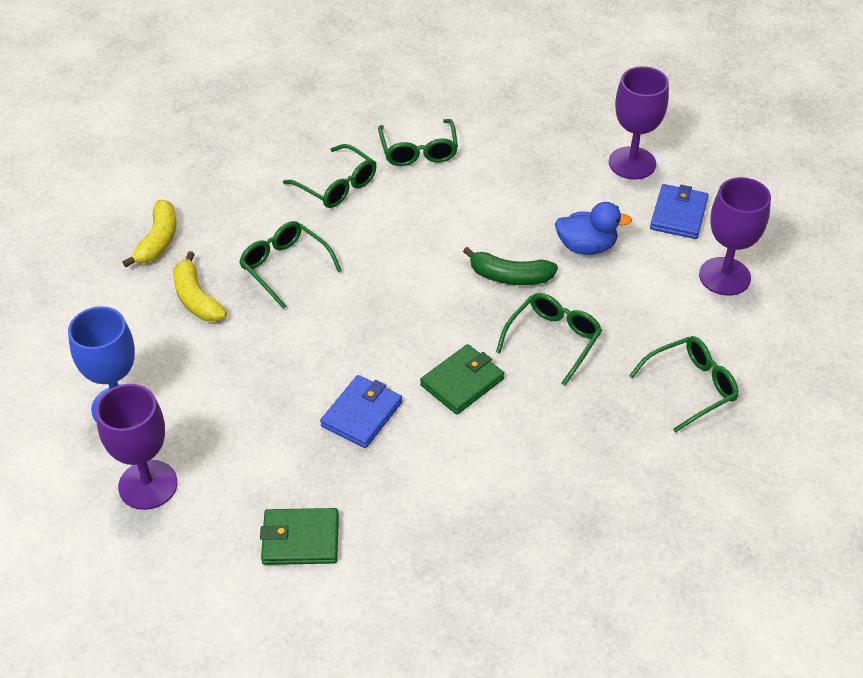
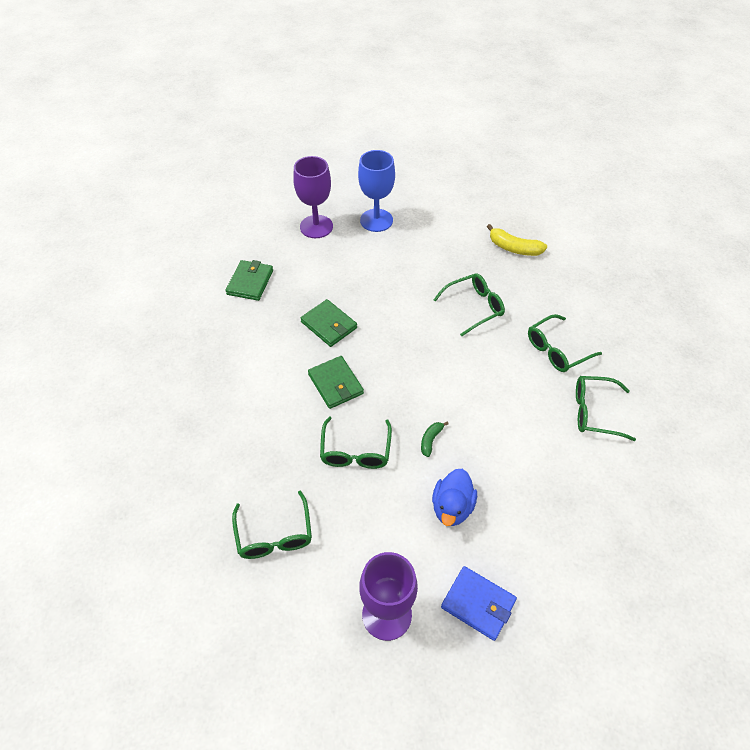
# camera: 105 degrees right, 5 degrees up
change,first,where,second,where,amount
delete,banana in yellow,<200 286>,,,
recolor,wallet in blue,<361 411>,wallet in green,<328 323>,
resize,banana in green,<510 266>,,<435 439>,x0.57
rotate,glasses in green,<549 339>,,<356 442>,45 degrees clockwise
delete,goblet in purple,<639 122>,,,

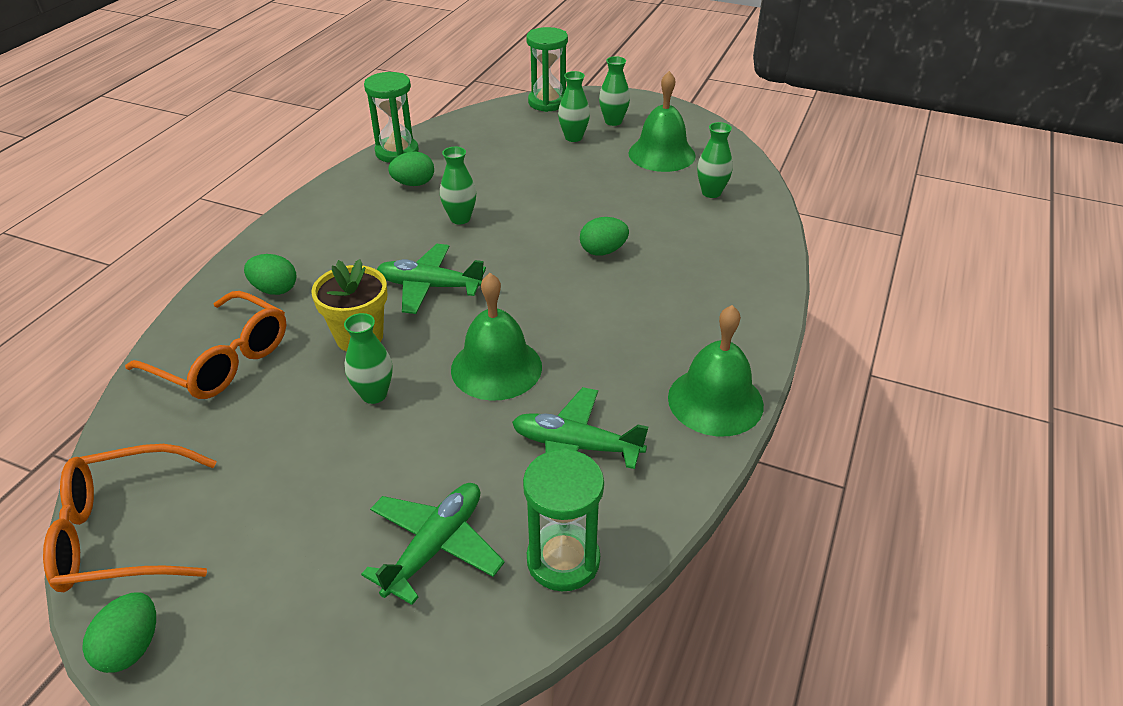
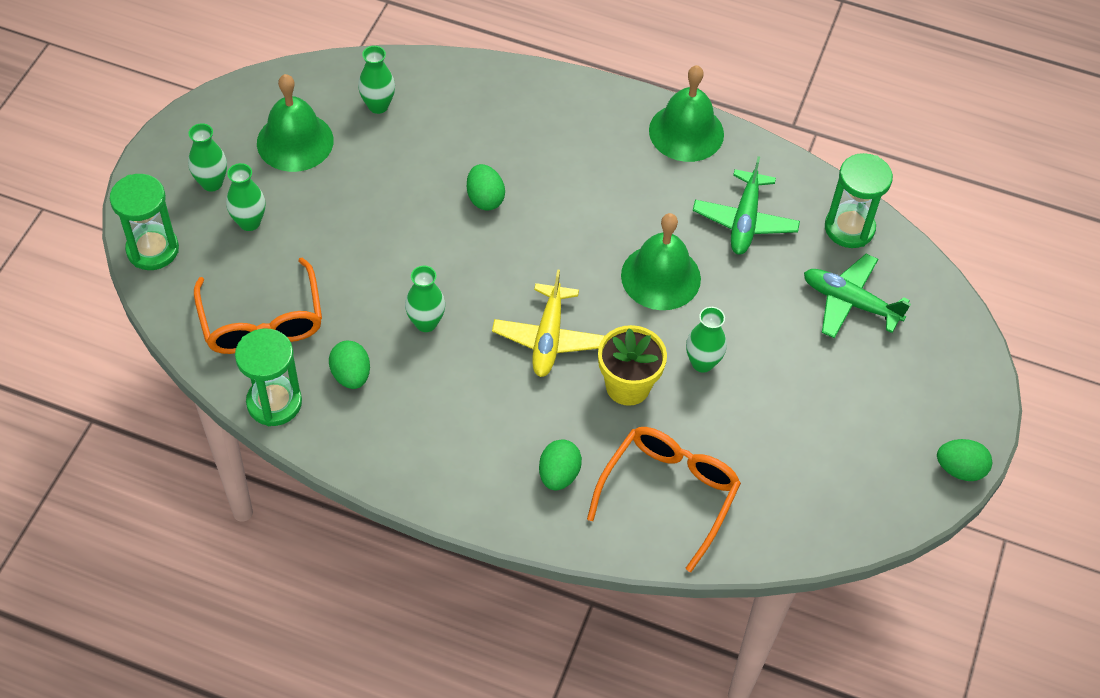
# camera: 95 degrees left, 15 degrees up
change,first,where,second,where,amount
move,glasses in orange,<130 518>,,<258 305>,
recolor,plane in green,<431 279>,plane in yellow,<548 323>,

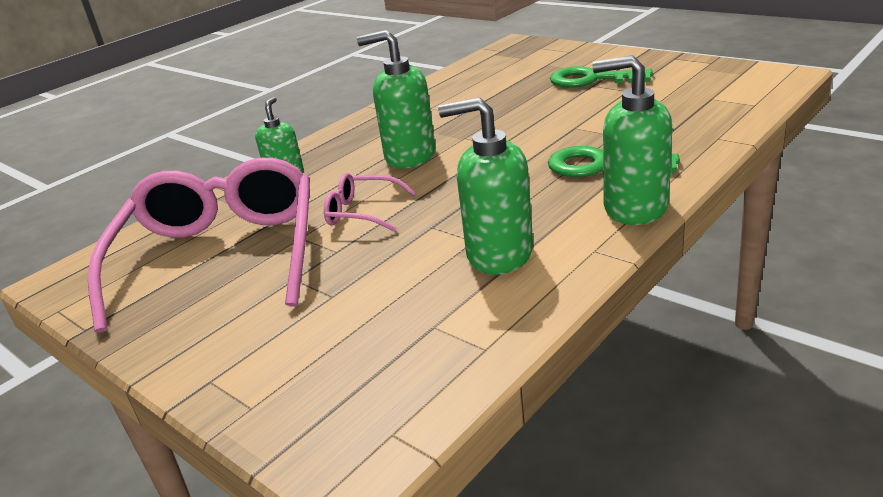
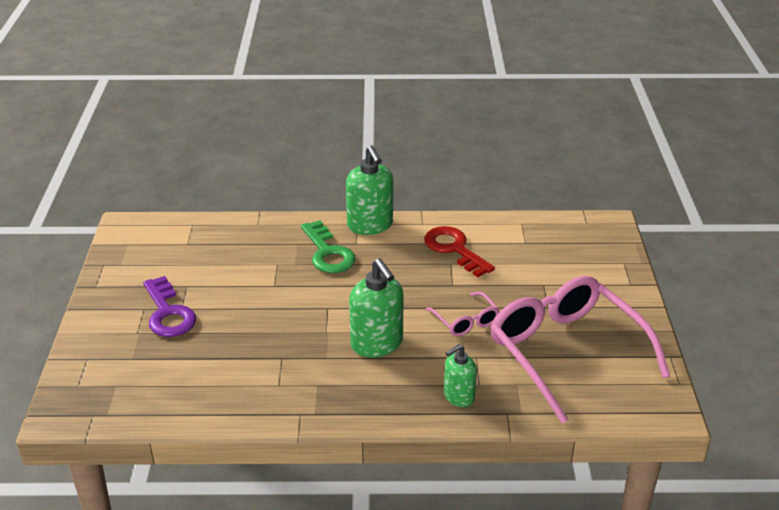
# camera: 135 degrees left, 5 degrees up
change,first,where,second,where,amount
rotate,glasses in pink,<199 245>,,<580 350>,105 degrees clockwise
replace,soap dispenser in green,<485 186>,key in red,<459 251>,
recolor,key in green,<601 77>,key in purple,<169 306>,

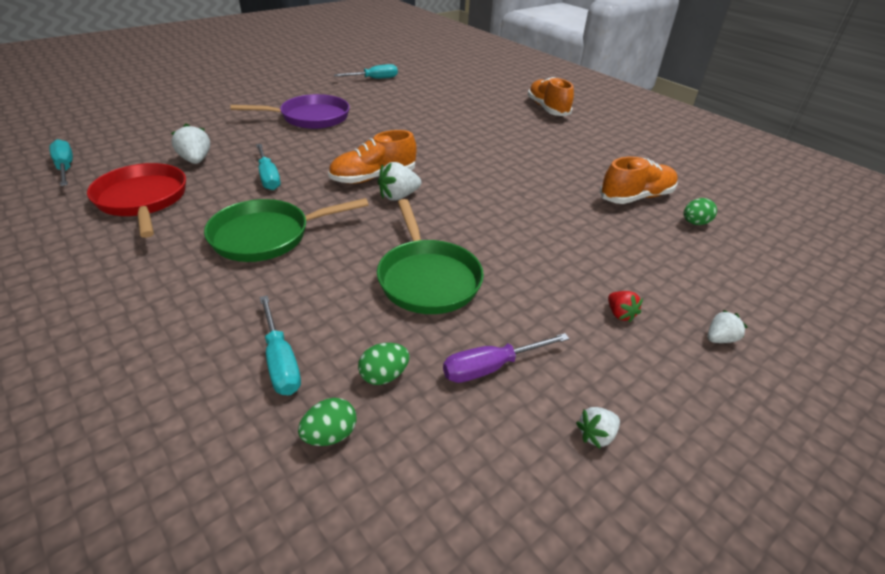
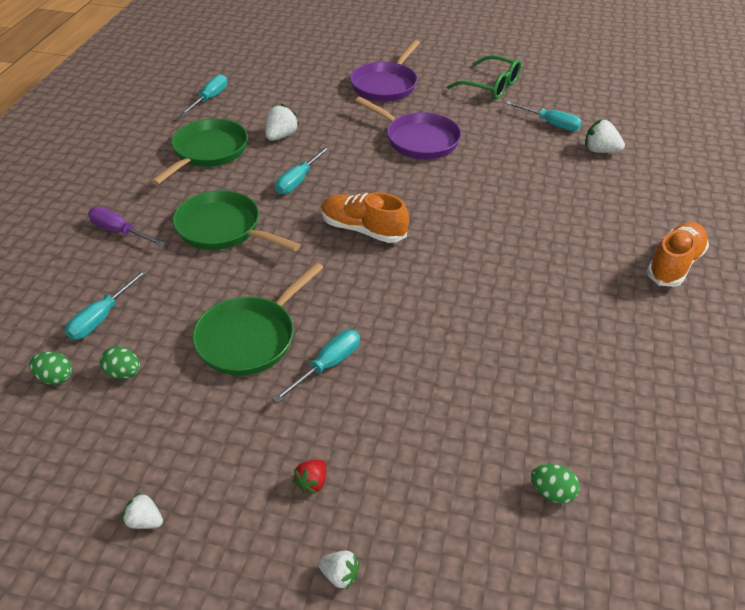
# camera: 55 degrees right, 5 degrees up
change,first,where,second,where,amount
recolor,pan in red,<136 200>,pan in green,<199 152>,
move,strawberry in white,<399 181>,,<605 136>,
move,screwdriver in purple,<506 358>,,<127 227>,
delete,shoe in orange,<639 180>,,,
insert,,,screwdriver in turquoise,<316 366>,
insert,,,pan in purple,<385 71>,
insert,,,glasses in green,<484 77>,

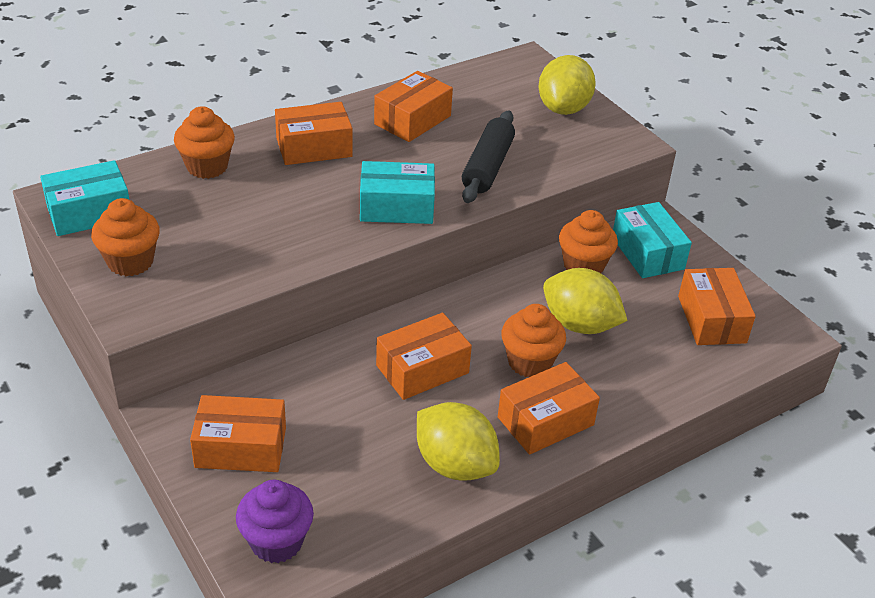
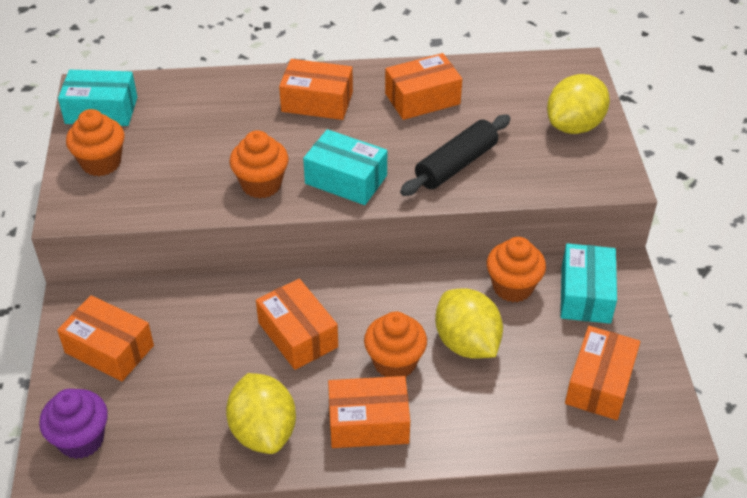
# camera: 30 degrees right, 5 degrees up
change,first,where,second,where,amount
move,cupcake in orange,<204 142>,,<258 164>,
rotate,box in orange,<424 356>,,<297 324>,60 degrees clockwise

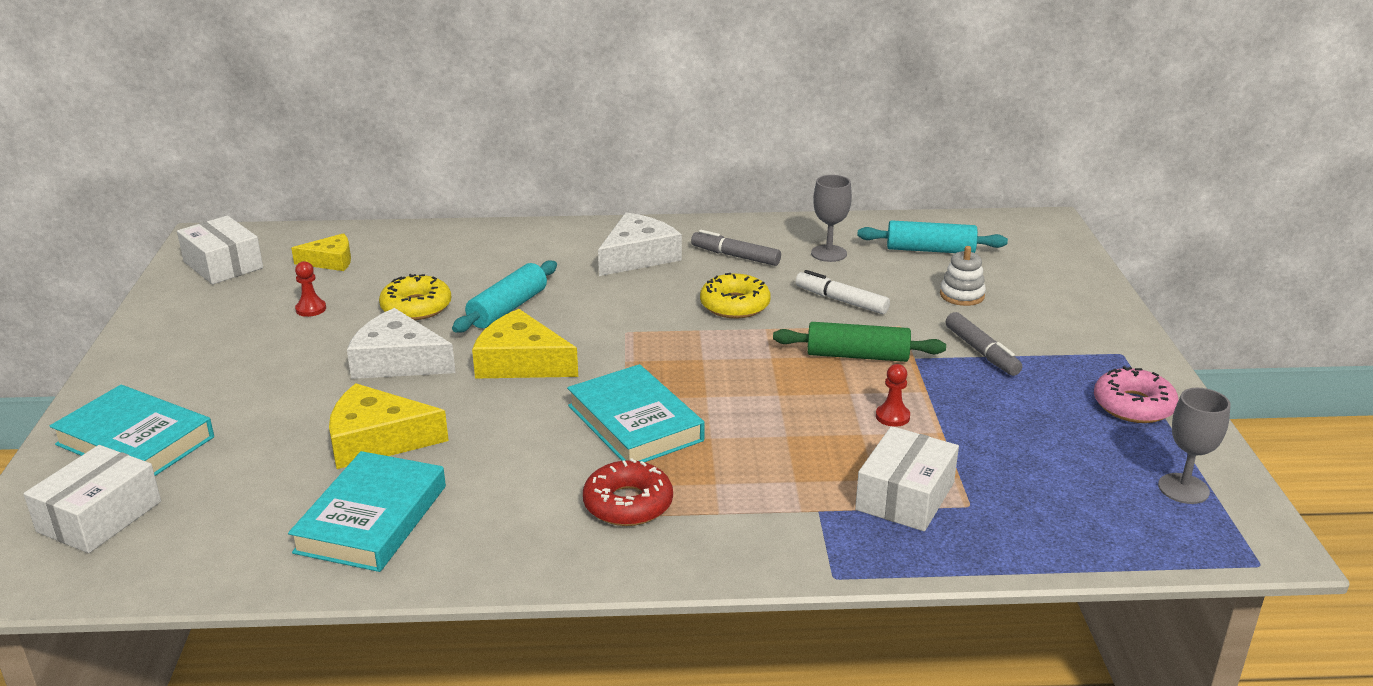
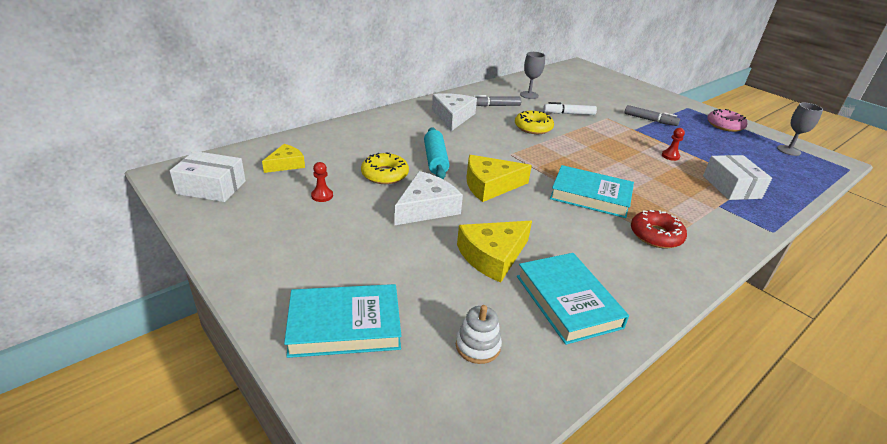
# camera: 40 degrees left, 5 degrees up
change,first,where,second,where,amount
delete,box in white,<92 499>,,,
rotate,cheese in white,<401 343>,,<428 198>,150 degrees clockwise
delete,rolling pin in green,<859 342>,,,
delete,rolling pin in turquoise,<932 236>,,,
move,stacking toy in white,<963 276>,,<479 334>,

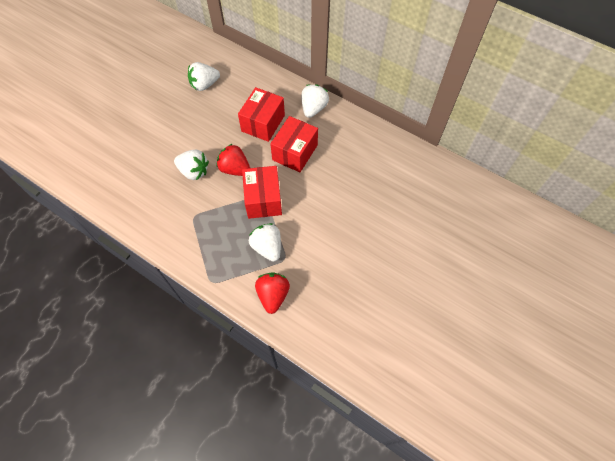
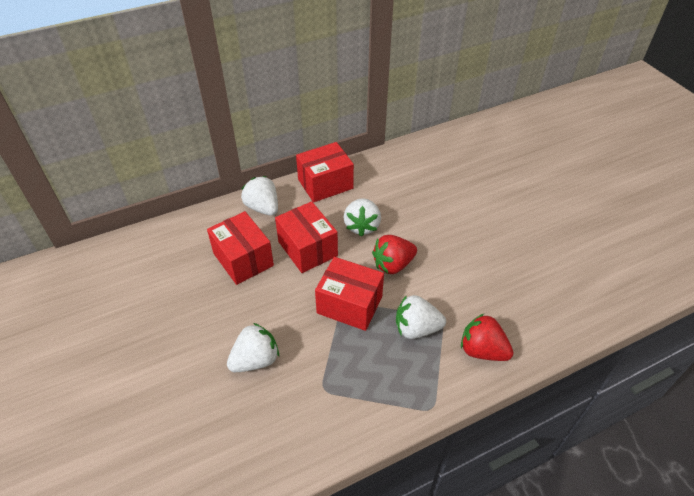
# camera: 60 degrees left, 15 degrees down
change,first,where,second,where,amount
move,strawberry in white,<204 76>,,<362 217>,
move,strawberry in red,<233 160>,,<394 254>,
insert,,,box in red,<325 172>,

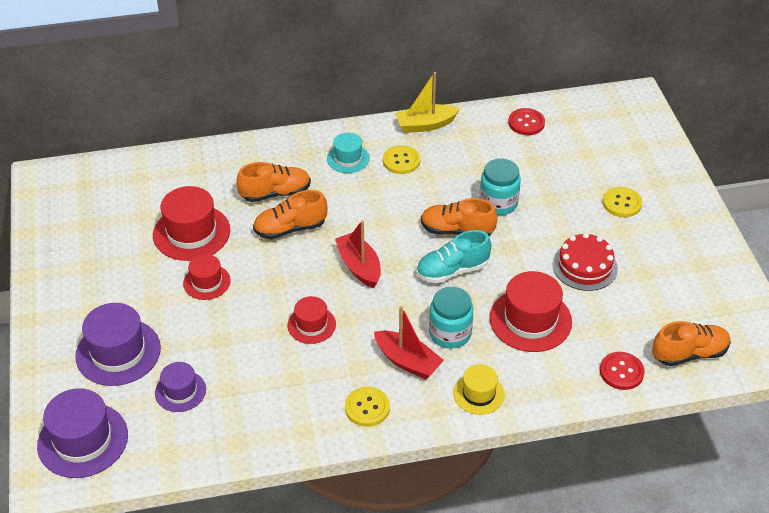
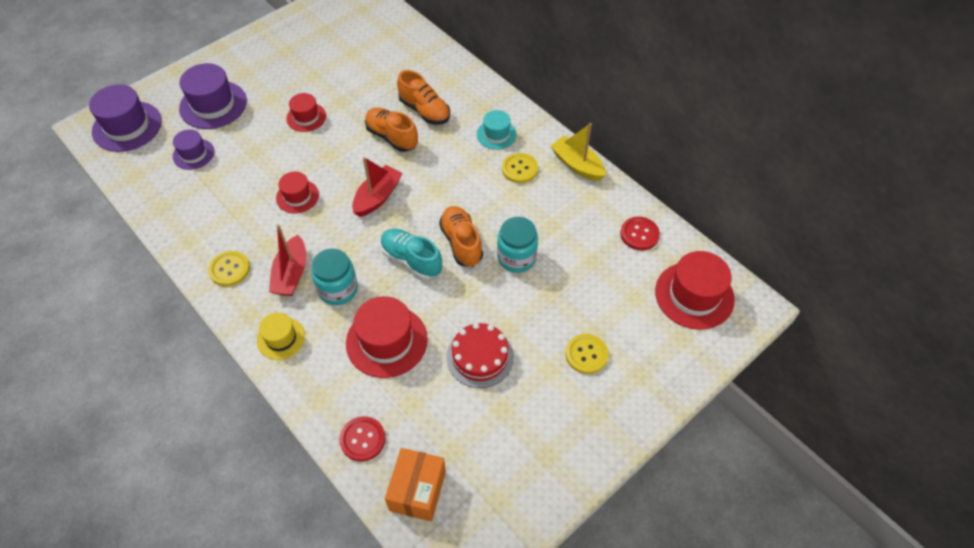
# camera: 60 degrees right, 10 degrees up
change,first,where,second,where,amount
move,hat in red,<191 223>,,<695 290>,
replace,shoe in orange,<691 343>,box in orange,<415 485>,

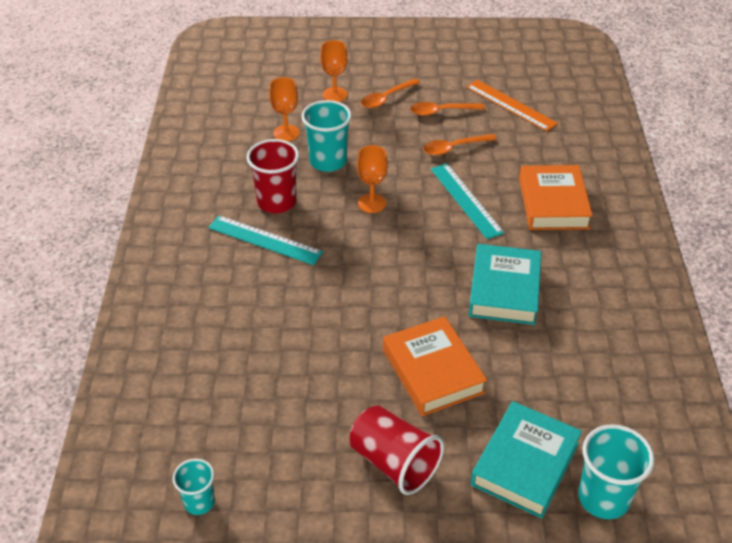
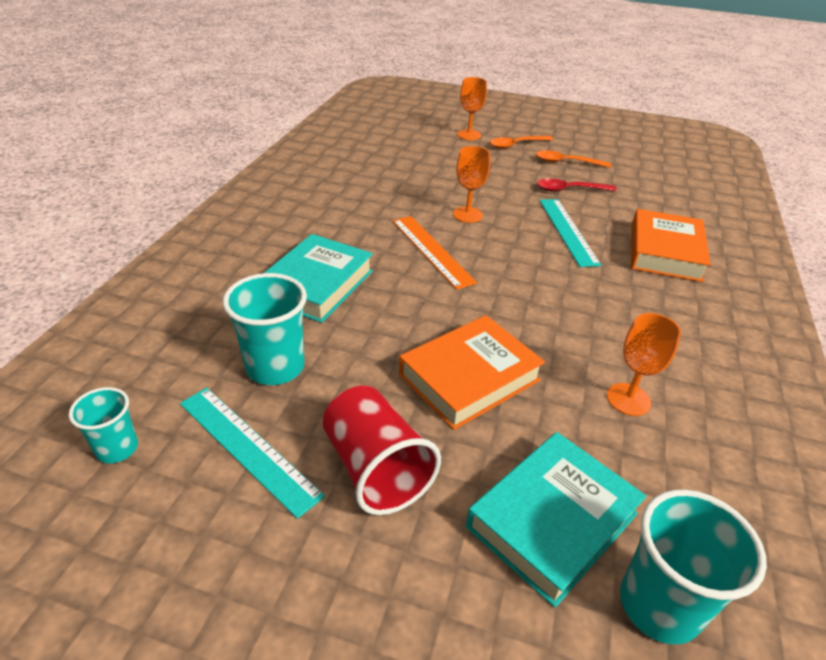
# camera: 15 degrees right, 5 degrees down
change,first,where,second,where,amount
move,ruler in turquoise,<265 240>,,<252 453>,
delete,cup in red,<272 176>,,,
move,goblet in orange,<284 109>,,<644 364>,
move,cup in turquoise,<326 136>,,<265 329>,
rotate,book in orange,<435 366>,,<472 372>,60 degrees clockwise
recolor,spoon in orange,<460 145>,spoon in red,<577 185>,
move,ruler in orange,<512 105>,,<434 253>,
move,book in turquoise,<505 284>,,<318 278>,

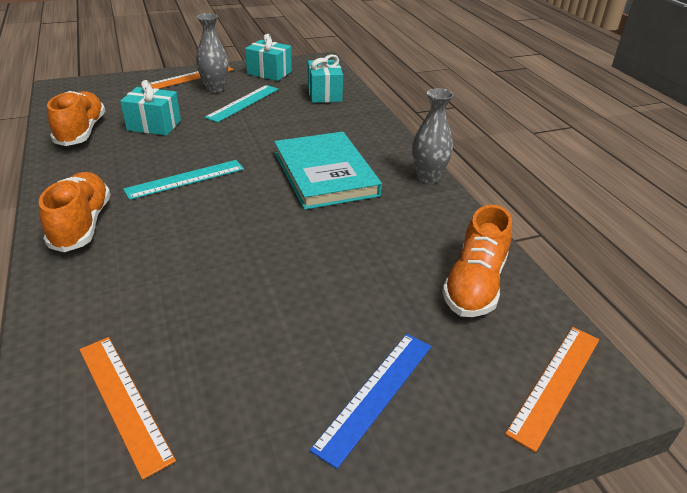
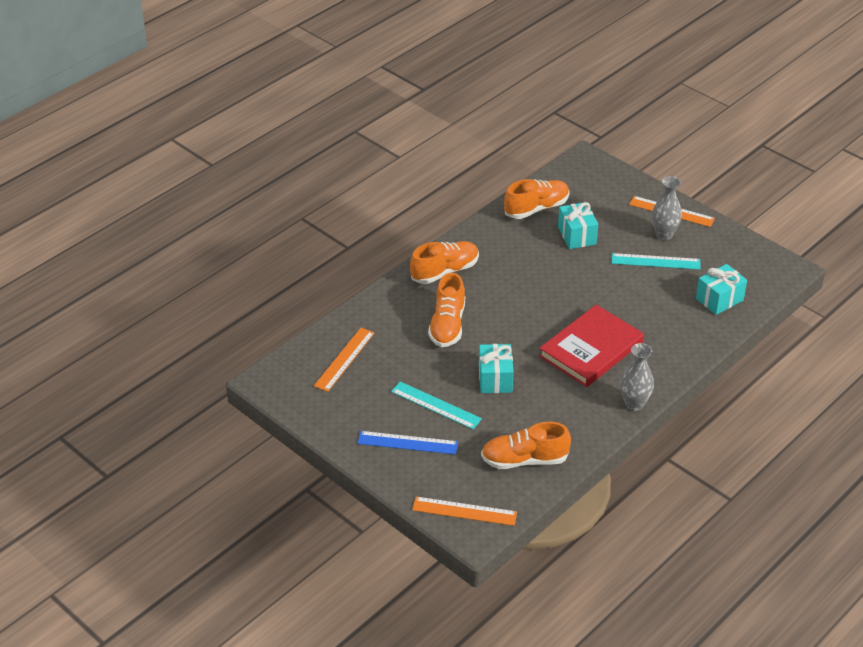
# camera: 65 degrees right, 5 degrees up
change,first,where,second,where,amount
move,ruler in turquoise,<183 180>,,<436 405>,
move,gift in turquoise,<268 57>,,<496 368>,
recolor,book in turquoise,<328 171>,book in red,<591 346>,
insert,,,shoe in orange,<446 310>,

